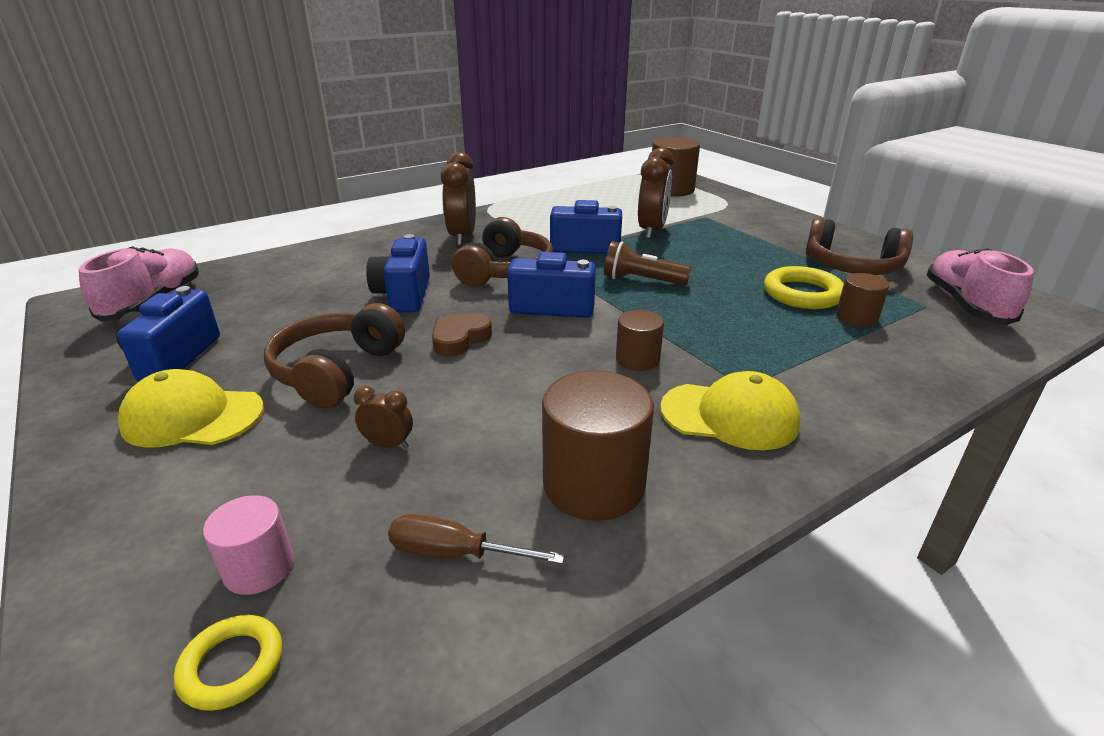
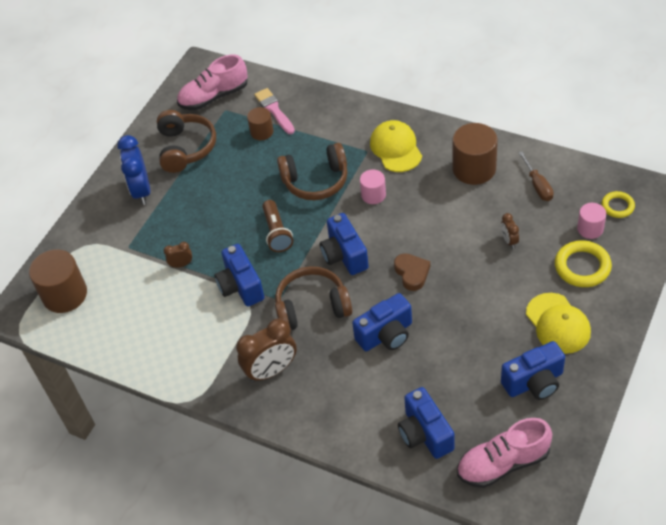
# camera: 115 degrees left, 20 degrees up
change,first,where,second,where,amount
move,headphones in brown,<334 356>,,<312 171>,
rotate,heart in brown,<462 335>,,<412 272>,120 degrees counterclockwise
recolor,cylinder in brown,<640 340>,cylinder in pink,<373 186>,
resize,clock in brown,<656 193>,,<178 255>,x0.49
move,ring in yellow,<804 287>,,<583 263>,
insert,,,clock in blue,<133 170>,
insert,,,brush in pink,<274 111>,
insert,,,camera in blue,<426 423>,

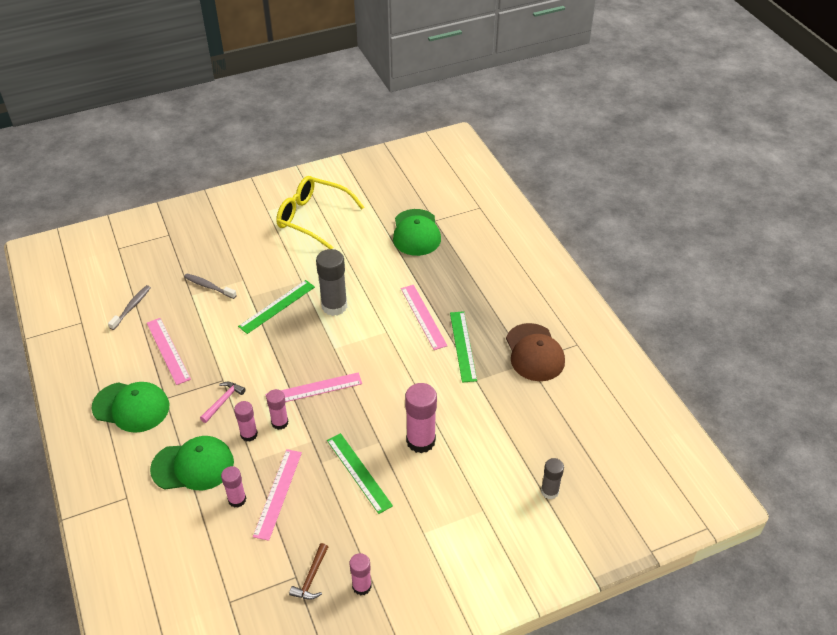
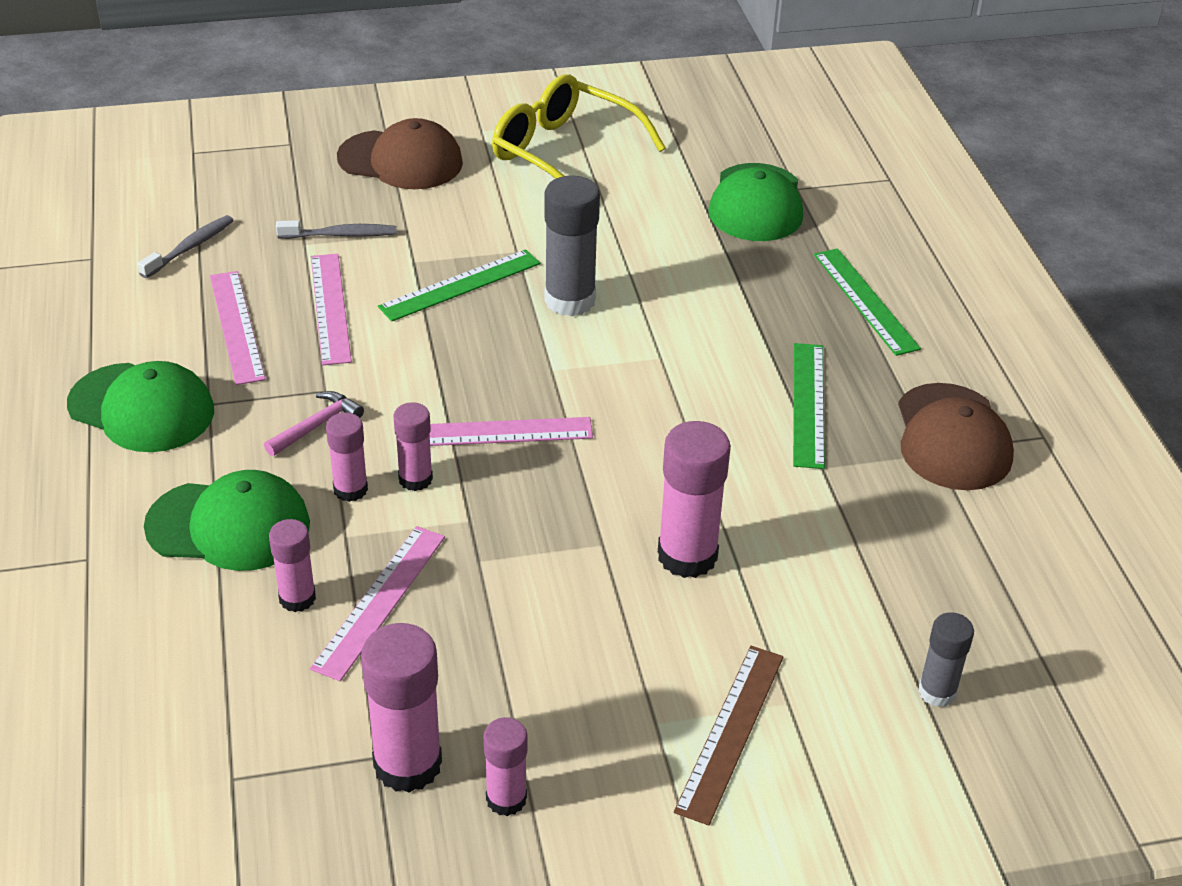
# camera: 10 degrees right, 5 degrees down
change,first,where,second,where,amount
rotate,toothbrush in grey,<210 286>,,<336 229>,135 degrees clockwise
replace,hammer in brown,<308 571>,glue stick in pink,<401 708>,
move,ruler in green,<360 473>,,<867 302>,
move,ruler in pink,<424 317>,,<331 309>,
insert,,,cap in brown,<400 153>,
insert,,,ruler in brown,<729 736>,

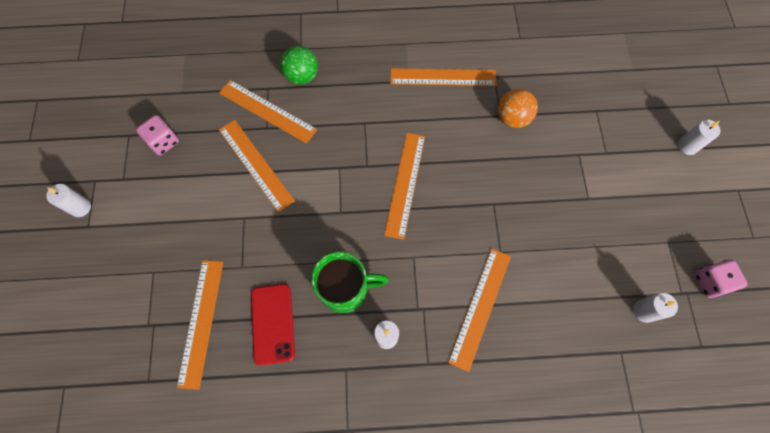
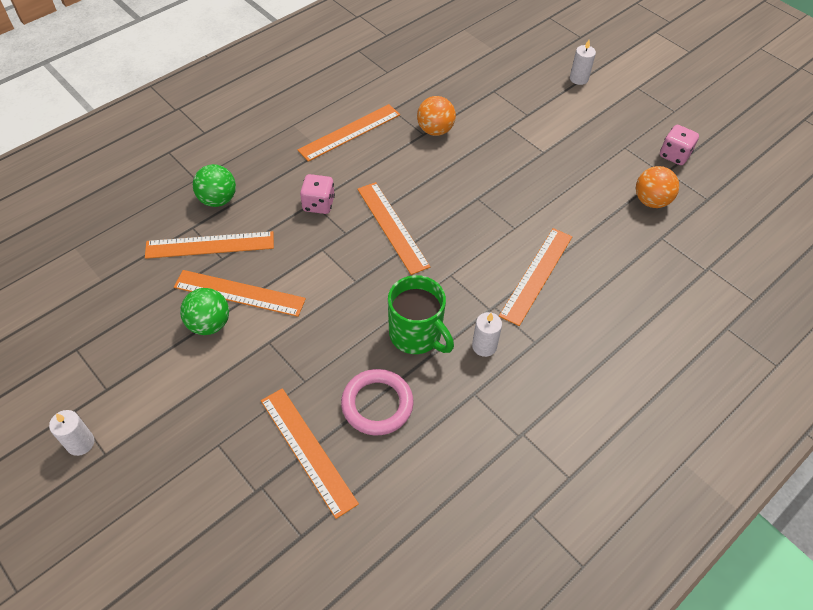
# camera: 40 degrees left, 15 degrees down
change,first,where,second,where,amount
move,dice in pink,<157 135>,,<317 194>,
replace,phone in red,<273 324>,ring in pink,<377 402>,
rotate,mug in green,<350 282>,,<421 314>,90 degrees clockwise
rotate,ruler in orange,<479 310>,,<535 277>,45 degrees clockwise
replace,candle in white,<655 308>,ball in orange,<657 187>,
insert,,,ball in green,<204 311>,

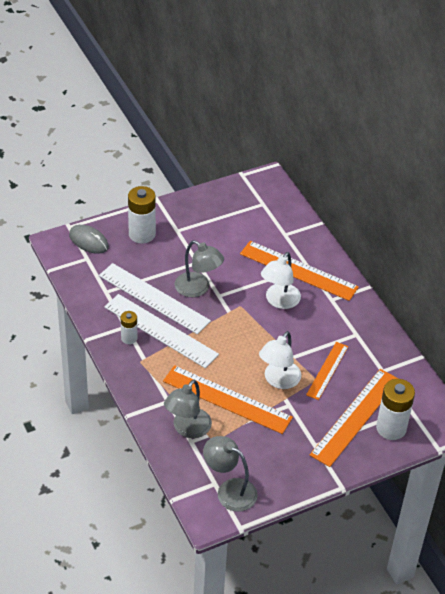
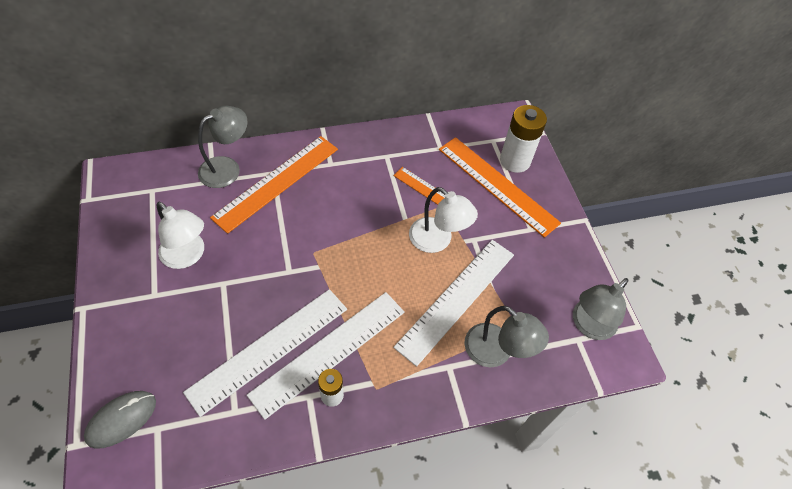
# camera: 80 degrees left, 10 degrees up
change,first,where,second,where,amount
delete,battery in white,<142 215>,,,
recolor,ruler in orange,<228 399>,ruler in white,<454 303>,
move,lamp in grey,<199 268>,,<223 147>,
move,lamp in white,<281 280>,,<180 235>,

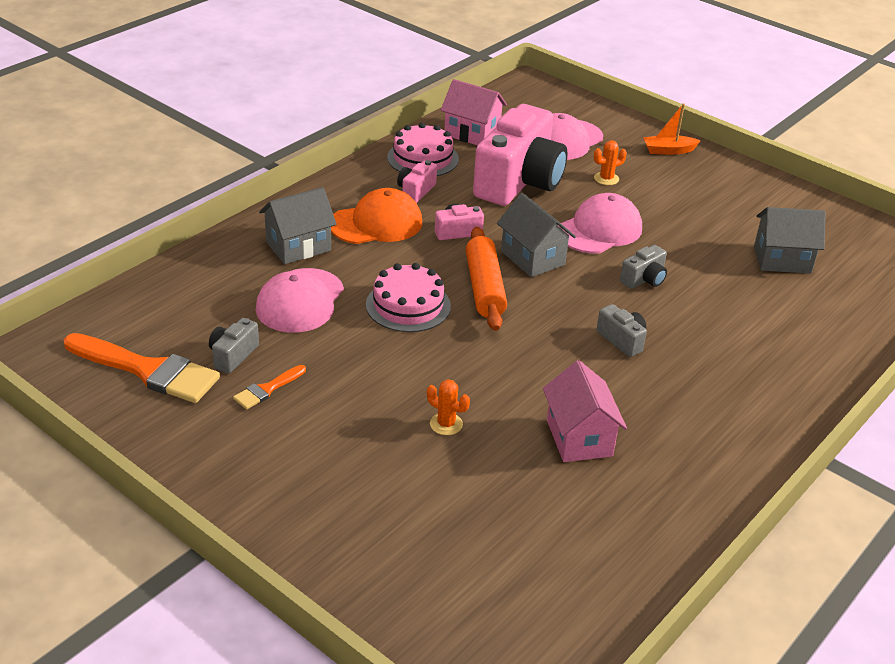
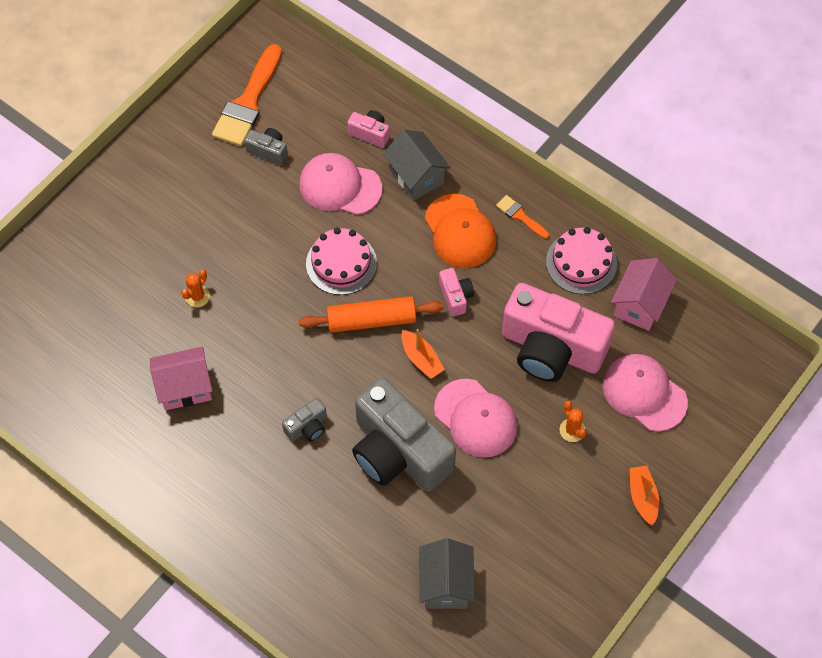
# camera: 90 degrees right, 25 degrees up
change,first,where,second,where,amount
move,brush in orange,<269 387>,,<522 217>,
move,camera in pink,<417 181>,,<368 129>,
replace,house in grey,<536 235>,boat in orange,<423 354>,
resize,camera in grey,<643 267>,,<404 434>,x2.42

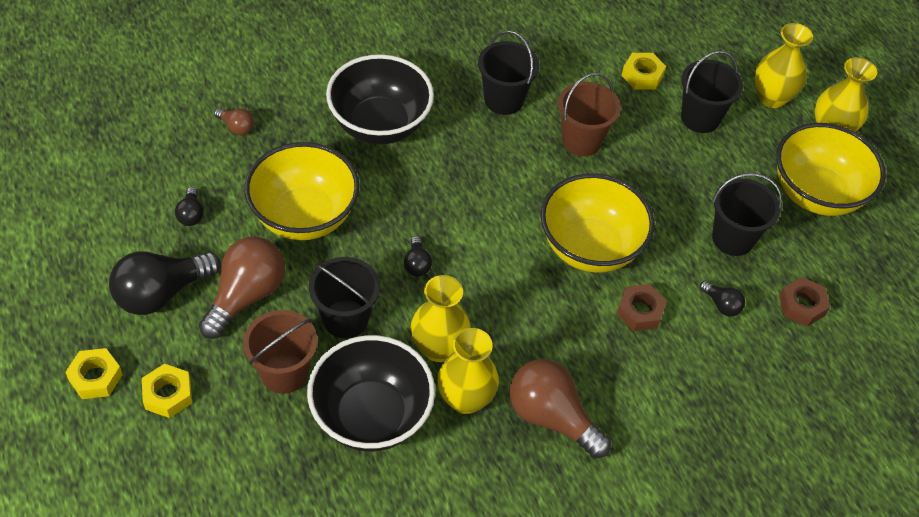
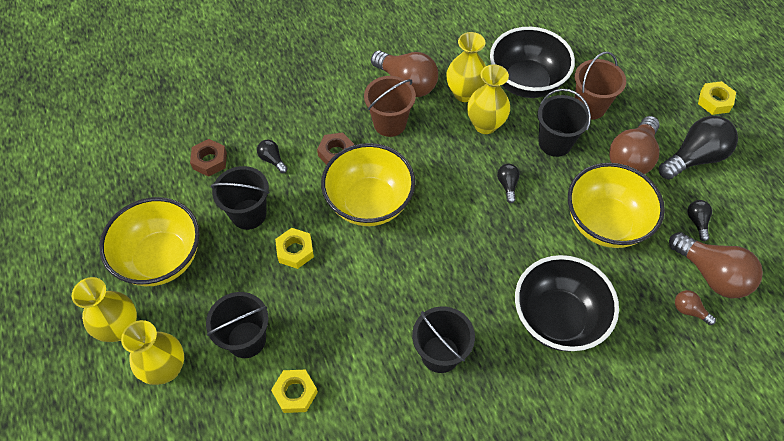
# camera: 175 degrees left, 5 degrees up
change,first,where,second,where,amount
move,nut in yellow,<167 391>,,<294 248>,
move,bucket in brown,<589 114>,,<390 106>,
insert,,,light bulb in brown,<716 265>,

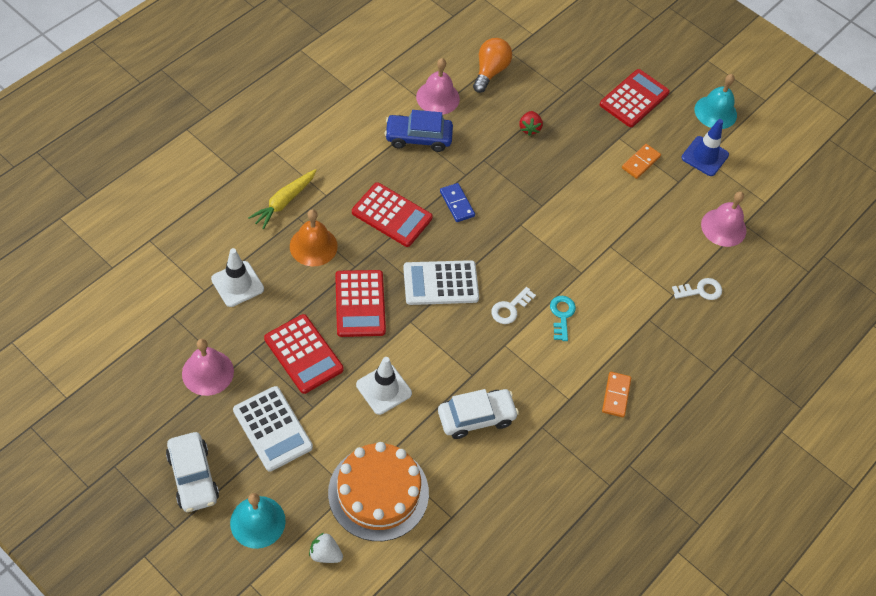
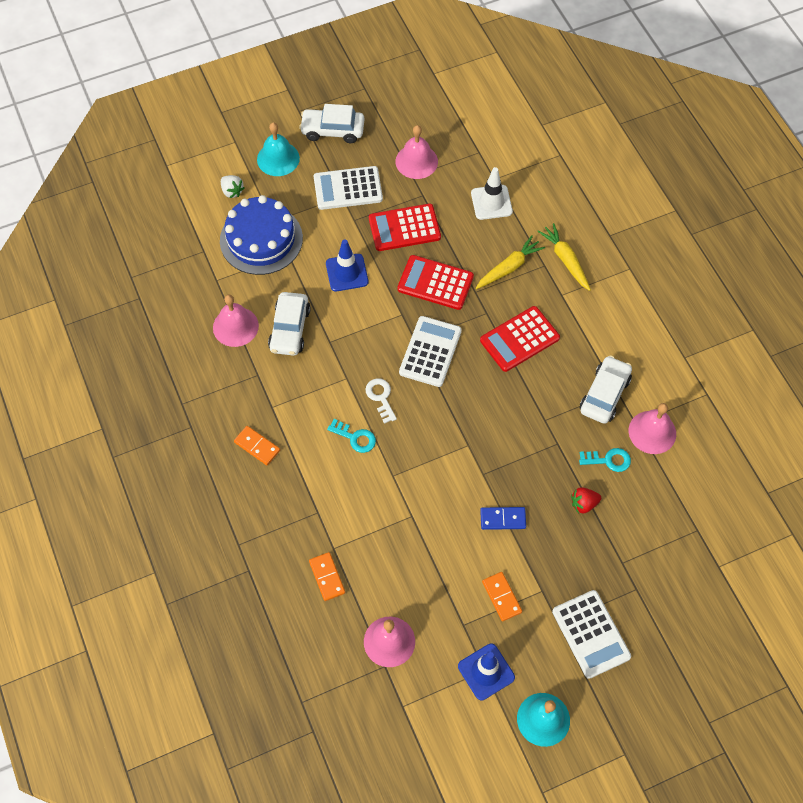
# camera: 120 degrees right, 5 degrees up
change,first,where,second,where,amount
replace,bell in orange,<314 237>,carrot in yellow,<510 262>,
rotate,strawberry in white,<326 548>,,<232 186>,90 degrees clockwise
recolor,cake in orange,<378 491>,cake in blue,<261 235>,
recolor,traffic cone in white,<384 386>,traffic cone in blue,<347 265>,
recolor,car in blue,<419 131>,car in white,<606 389>,
move,domino in blue,<457 202>,,<503 518>,
delete,light bulb in orange,<492 65>,,,
rotate,strawberry in red,<531 123>,,<586 500>,45 degrees counterclockwise
recolor,calculator in red,<635 98>,calculator in white,<591 634>,
replace,key in white,<697 289>,domino in orange,<327 576>,
insert,,,bell in pink,<236 321>,
insert,,,key in turquoise,<605 460>,

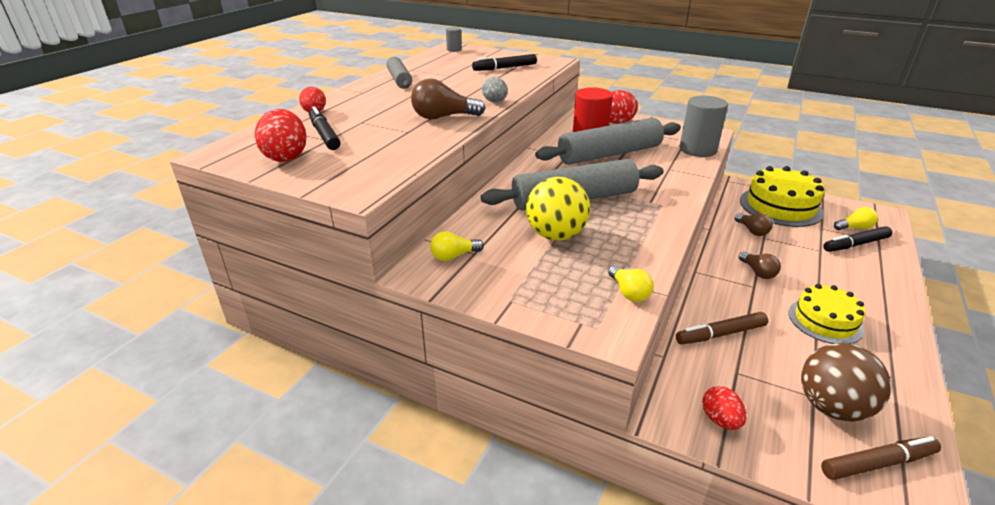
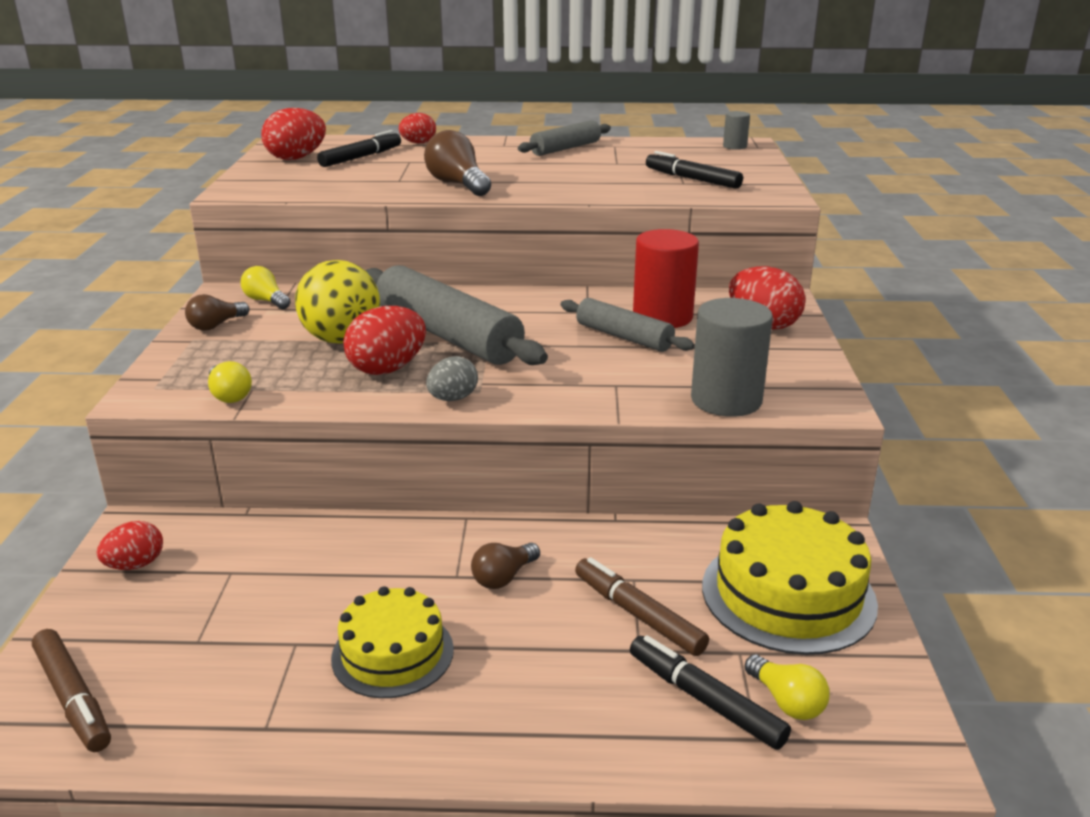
# camera: 65 degrees right, 5 degrees down
change,first,where,second,where,amount
move,egg in grey,<495 89>,,<452 378>,
resize,rolling pin in grey,<608 141>,,<628 325>,x0.57
rotate,light bulb in yellow,<631 283>,,<230 382>,75 degrees counterclockwise
move,marker in brown,<722 328>,,<642 606>,
move,light bulb in brown,<754 224>,,<217 312>,
delete,ball in brown,<846 382>,,,
insert,,,egg in red,<384 340>,

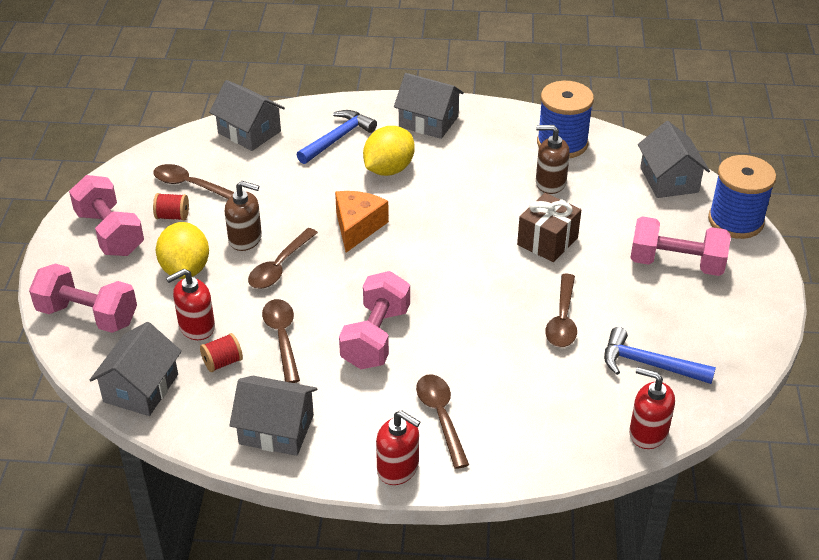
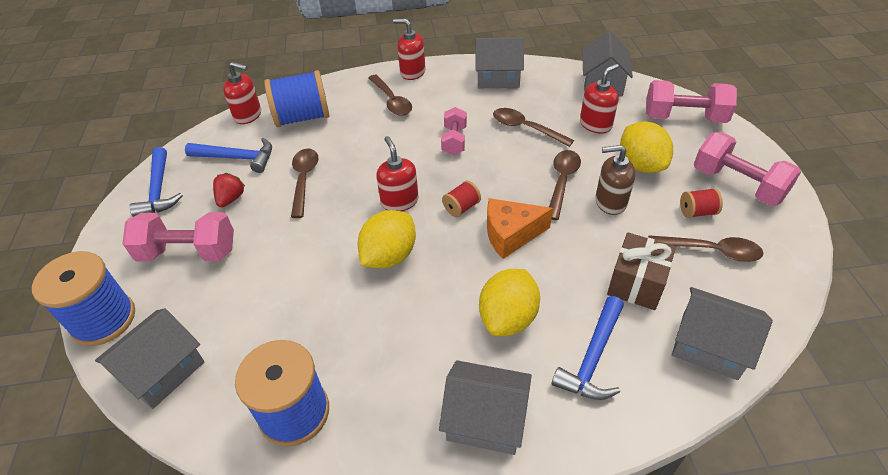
# camera: 170 degrees right, 5 degrees up
change,first,where,second,where,amount
move,spool in red,<221 352>,,<461 199>,
rotate,spoon in brown,<281 341>,,<533 127>,150 degrees clockwise
rotate,cheese in orange,<362 222>,,<520 228>,75 degrees clockwise
resize,dumbbell in pink,<374 320>,,<454 131>,x0.62
move,gift in brown,<549 227>,,<641 271>,
delete,soap dispenser in brown,<553 159>,,,
rotate,house in grey,<674 159>,,<150 358>,60 degrees clockwise
insert,,,hammer in blue,<156 182>,
insert,,,strawberry in red,<229 190>,
insert,,,spool in blue,<297 98>,
insert,,,lemon in yellow,<386 239>,
insert,,,soap dispenser in red,<397 173>,

